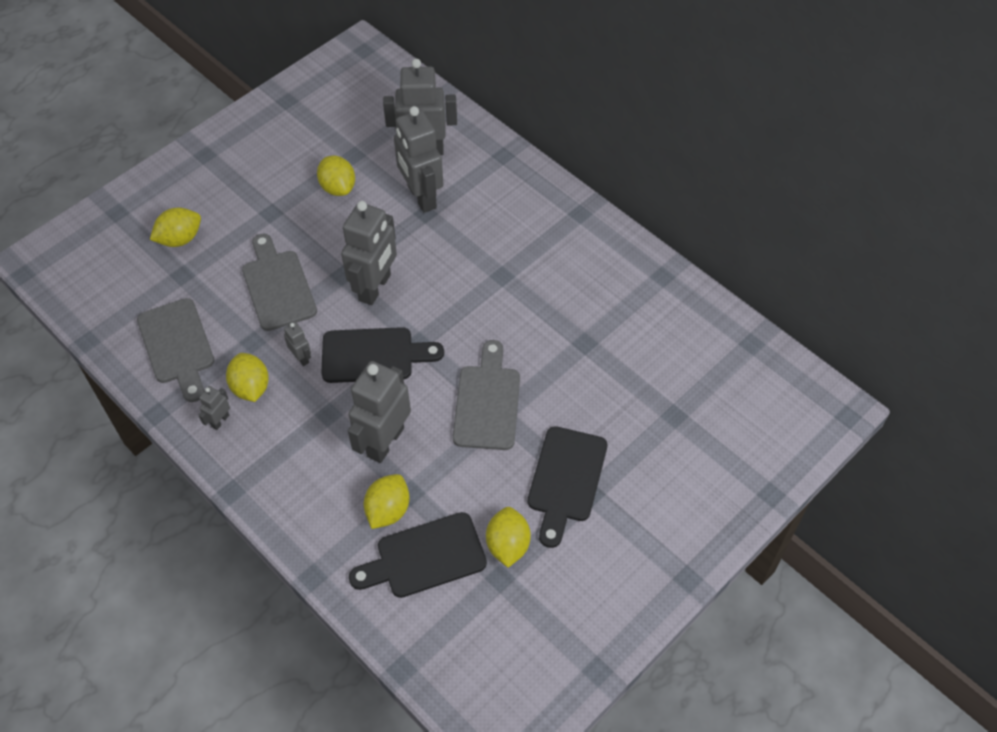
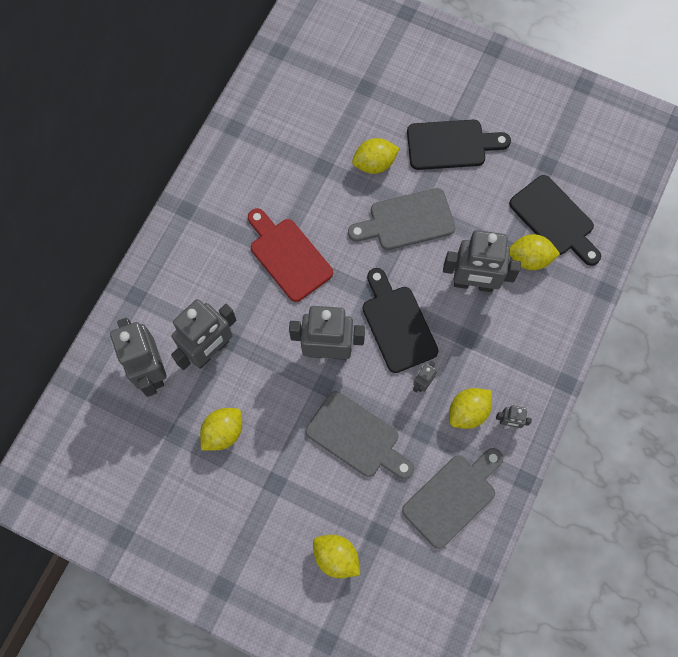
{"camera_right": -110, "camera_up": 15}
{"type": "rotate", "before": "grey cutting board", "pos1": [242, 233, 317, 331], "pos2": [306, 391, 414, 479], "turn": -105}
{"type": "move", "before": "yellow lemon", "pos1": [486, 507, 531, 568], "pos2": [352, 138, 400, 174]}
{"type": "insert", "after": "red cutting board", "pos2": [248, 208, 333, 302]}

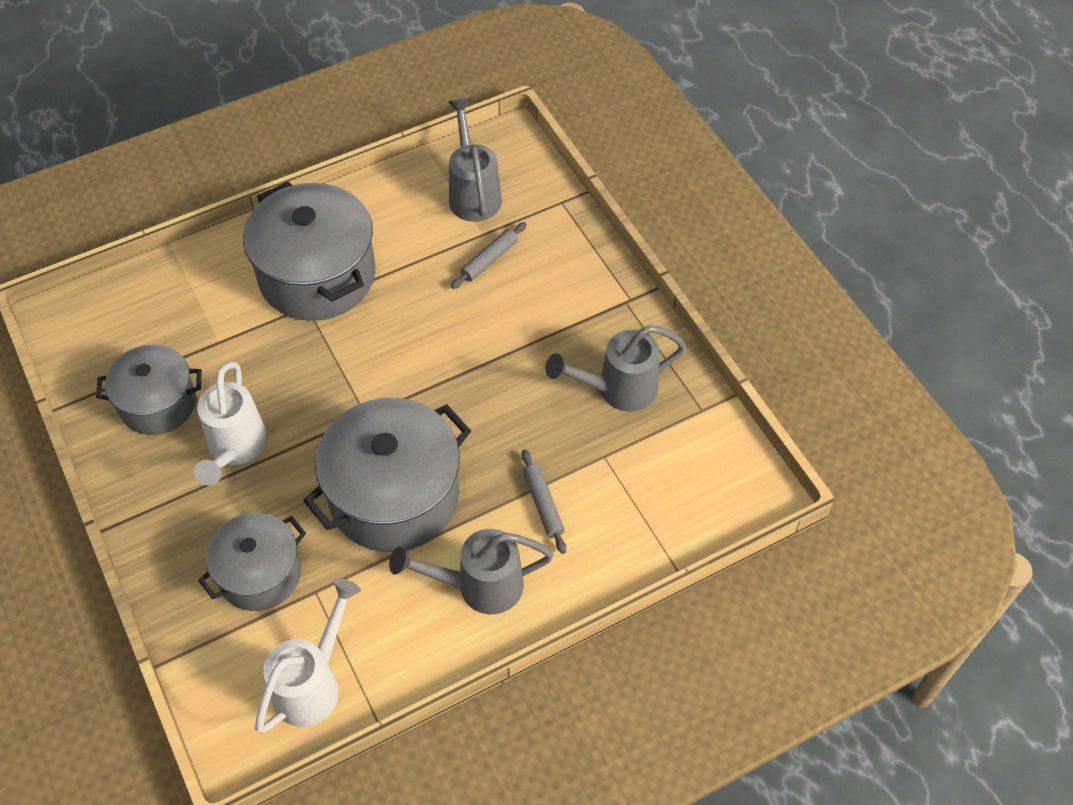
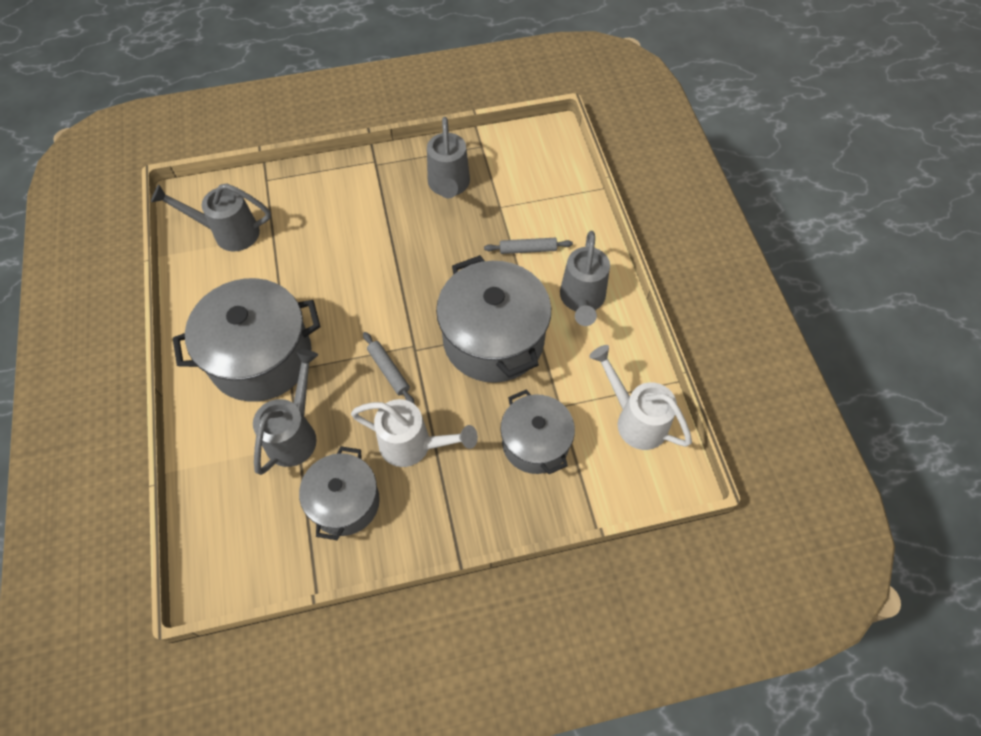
{"camera_right": -75, "camera_up": 5}
{"type": "move", "before": "grey rolling pin", "pos1": [451, 222, 527, 289], "pos2": [363, 332, 414, 404]}
{"type": "insert", "after": "grey watering can", "pos2": [253, 349, 318, 475]}

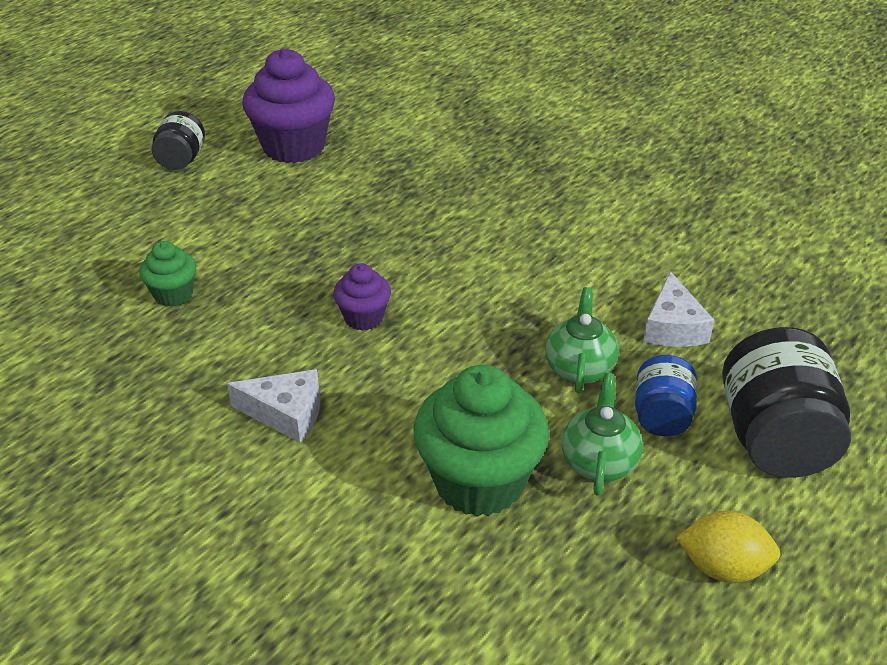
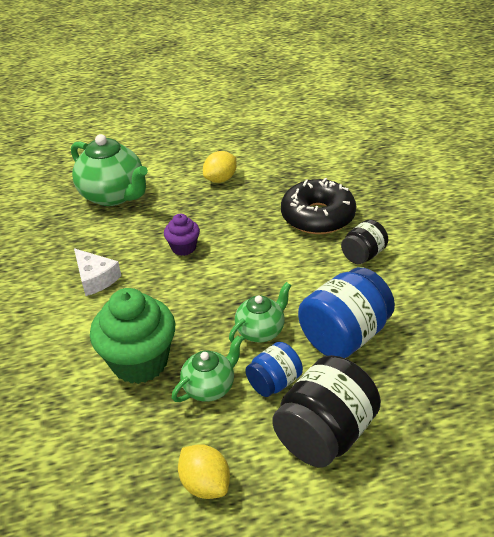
{"camera_right": 40, "camera_up": 0}
{"type": "delete", "before": "purple cupcake", "pos1": [242, 48, 335, 163]}
{"type": "move", "before": "black jar", "pos1": [152, 111, 205, 170], "pos2": [341, 219, 388, 264]}
{"type": "replace", "before": "green cupcake", "after": "green teapot", "pos1": [139, 241, 196, 307], "pos2": [71, 134, 148, 206]}
{"type": "replace", "before": "white cheese", "after": "blue jar", "pos1": [643, 271, 715, 347], "pos2": [298, 267, 395, 358]}
{"type": "insert", "after": "yellow lemon", "pos2": [203, 151, 237, 183]}
{"type": "insert", "after": "black donut", "pos2": [281, 178, 356, 234]}

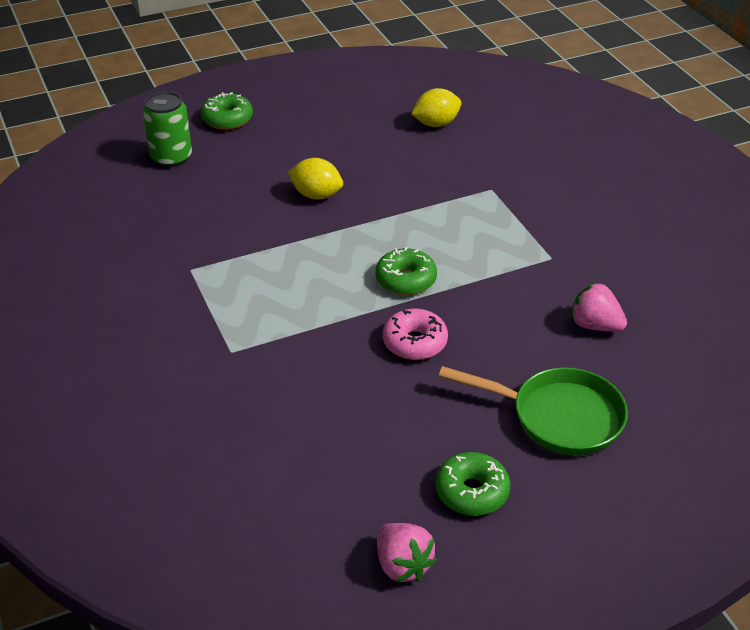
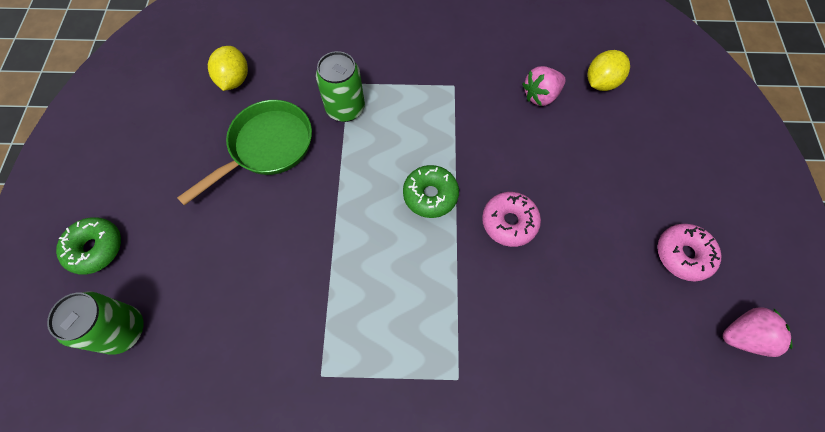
{"camera_right": -65, "camera_up": 25}
{"type": "move", "before": "yellow lemon", "pos1": [288, 158, 343, 200], "pos2": [587, 50, 630, 91]}
{"type": "move", "before": "green pan", "pos1": [438, 366, 628, 456], "pos2": [177, 100, 312, 205]}
{"type": "recolor", "before": "green donut", "after": "pink donut", "pos1": [435, 452, 510, 516], "pos2": [658, 224, 722, 282]}
{"type": "insert", "after": "green can", "pos2": [316, 51, 365, 122]}

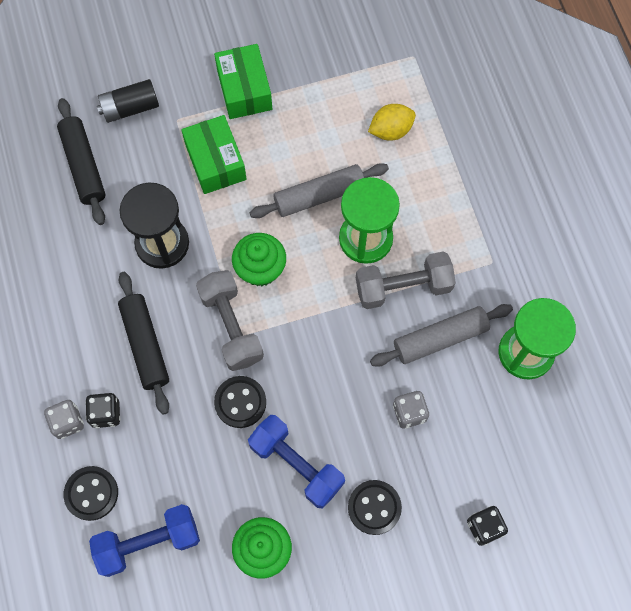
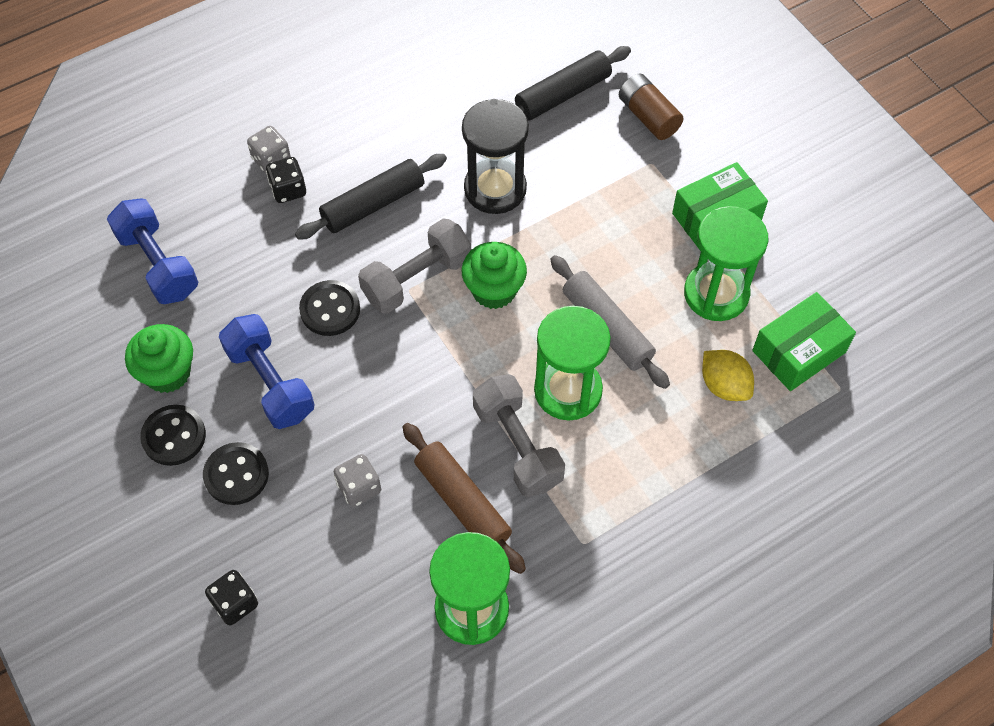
{"camera_right": 75, "camera_up": -10}
{"type": "recolor", "before": "black battery", "after": "brown battery", "pos1": [97, 79, 159, 123], "pos2": [619, 73, 684, 140]}
{"type": "move", "before": "green box", "pos1": [181, 115, 246, 194], "pos2": [752, 292, 856, 391]}
{"type": "recolor", "before": "grey rolling pin", "after": "brown rolling pin", "pos1": [370, 304, 513, 367], "pos2": [403, 423, 526, 574]}
{"type": "rotate", "before": "blue dumbbell", "pos1": [248, 415, 345, 508], "pos2": [219, 314, 315, 429], "turn": -60}
{"type": "move", "before": "black button", "pos1": [64, 466, 118, 521], "pos2": [140, 405, 206, 466]}
{"type": "insert", "after": "green hourglass", "pos2": [684, 206, 768, 321]}

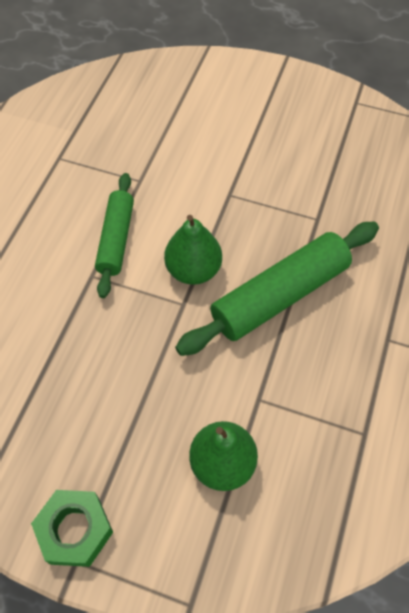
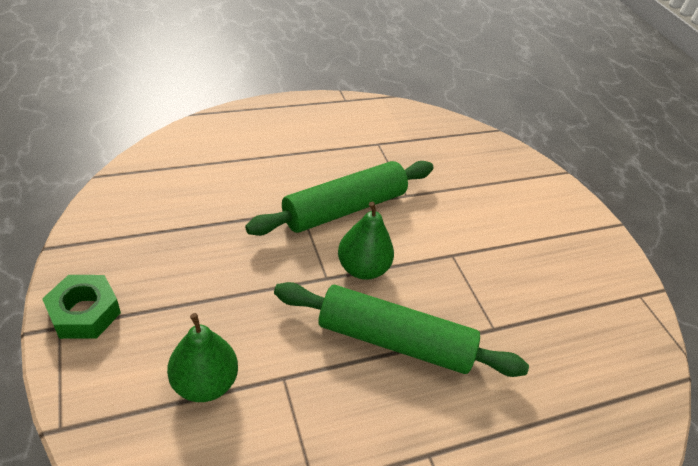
{"camera_right": 45, "camera_up": -15}
{"type": "resize", "before": "green rolling pin", "pos1": [95, 173, 134, 298], "pos2": [245, 161, 433, 236], "scale": 1.59}

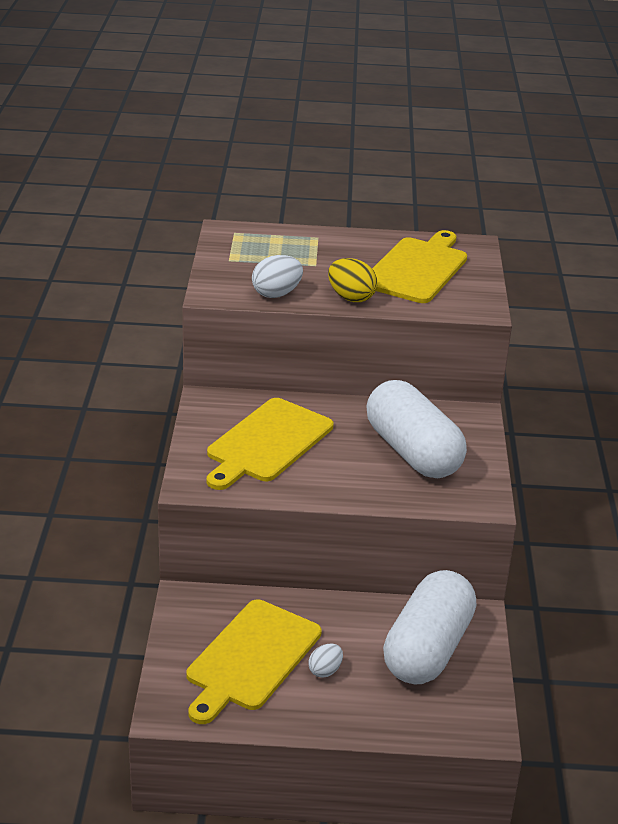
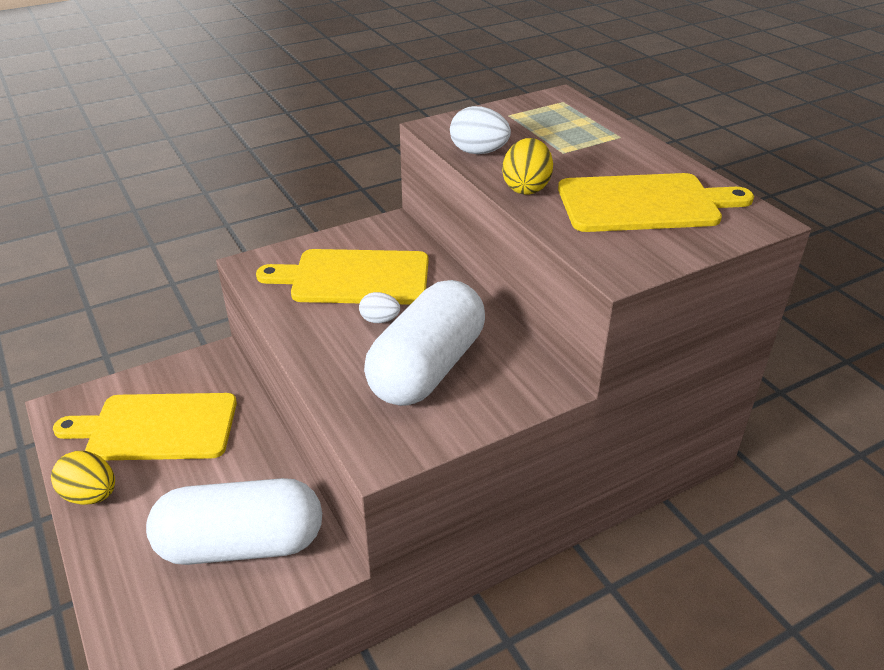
{"camera_right": 60, "camera_up": 5}
{"type": "move", "before": "white egg", "pos1": [308, 643, 343, 678], "pos2": [359, 292, 400, 323]}
{"type": "insert", "after": "yellow egg", "pos2": [51, 451, 115, 505]}

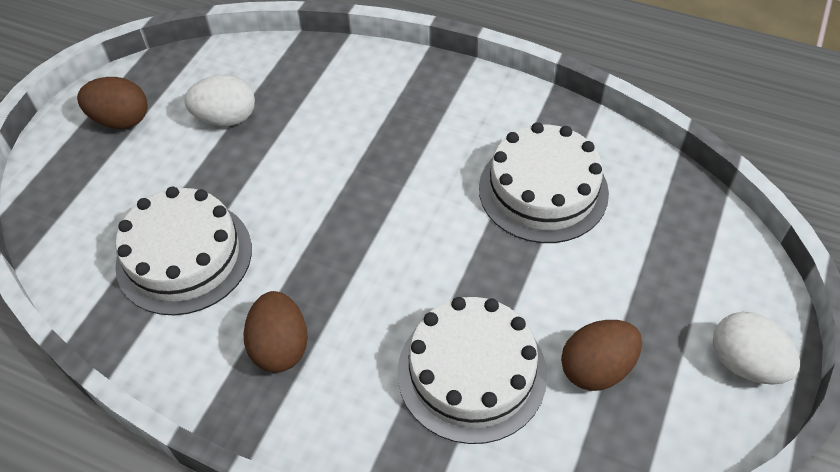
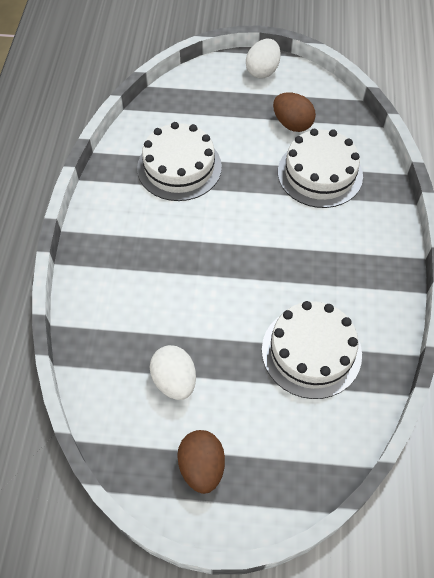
{"camera_right": -110, "camera_up": 5}
{"type": "delete", "before": "brown egg", "pos1": [243, 291, 308, 373]}

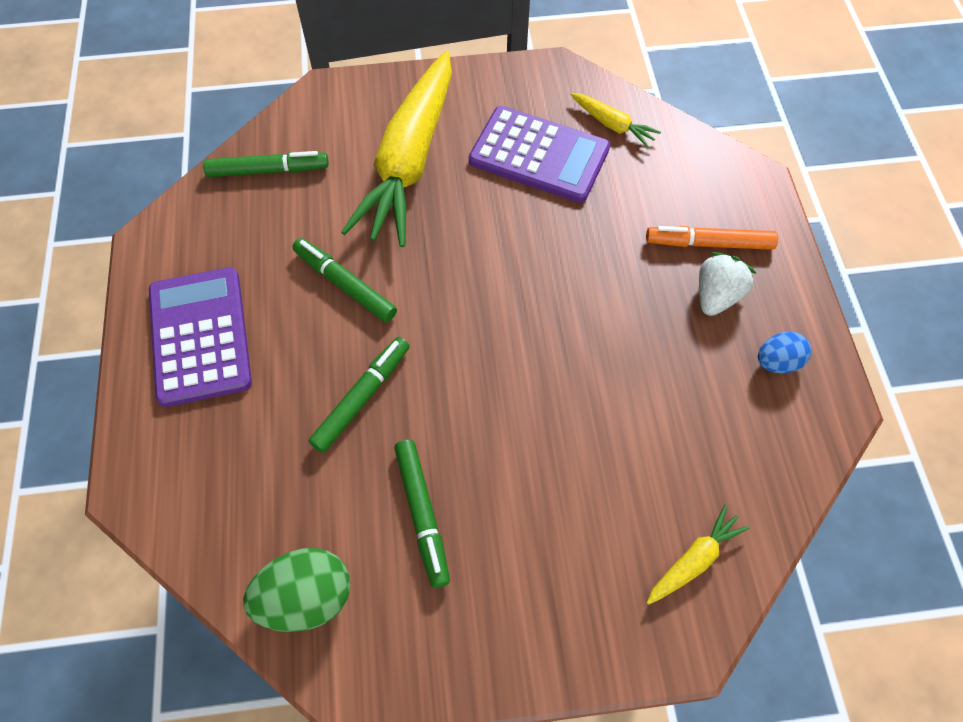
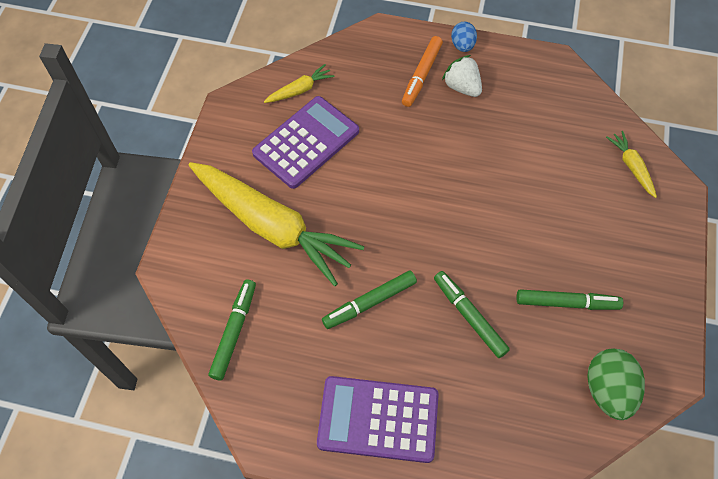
{"camera_right": -70, "camera_up": 0}
{"type": "move", "before": "blue egg", "pos1": [758, 332, 811, 374], "pos2": [451, 21, 477, 52]}

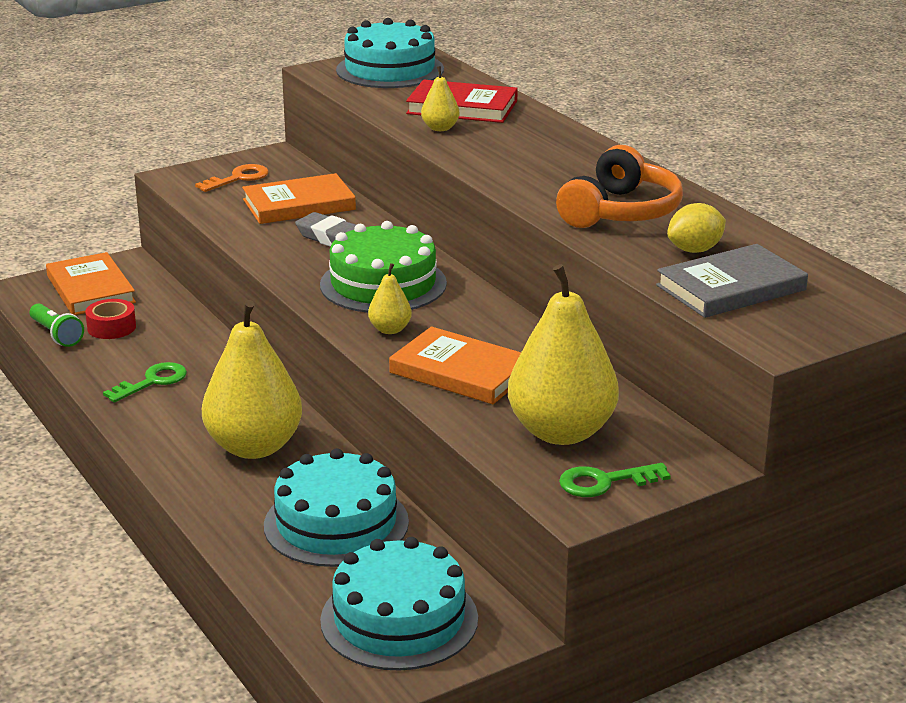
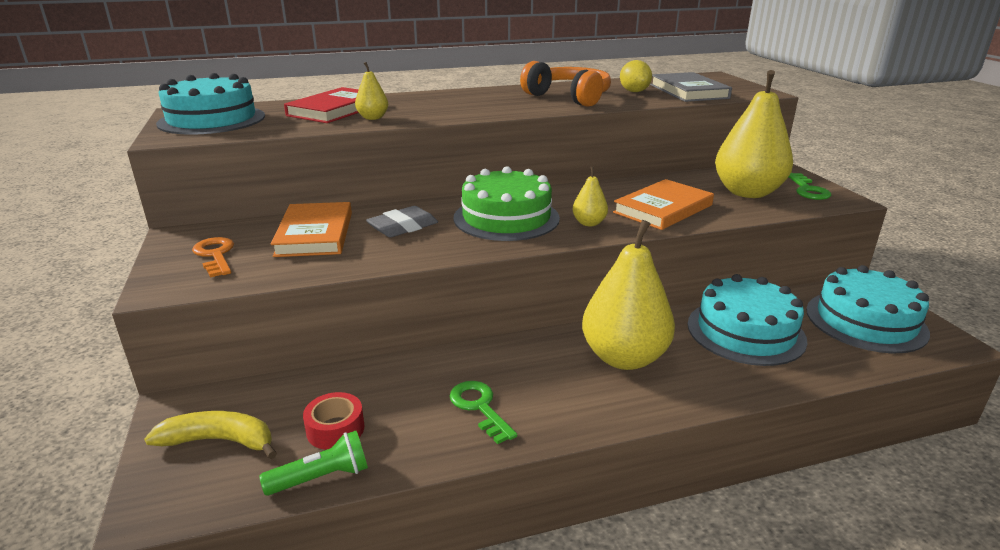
{"camera_right": -75, "camera_up": 0}
{"type": "replace", "before": "orange book", "after": "yellow banana", "pos1": [46, 252, 136, 315], "pos2": [144, 411, 277, 459]}

